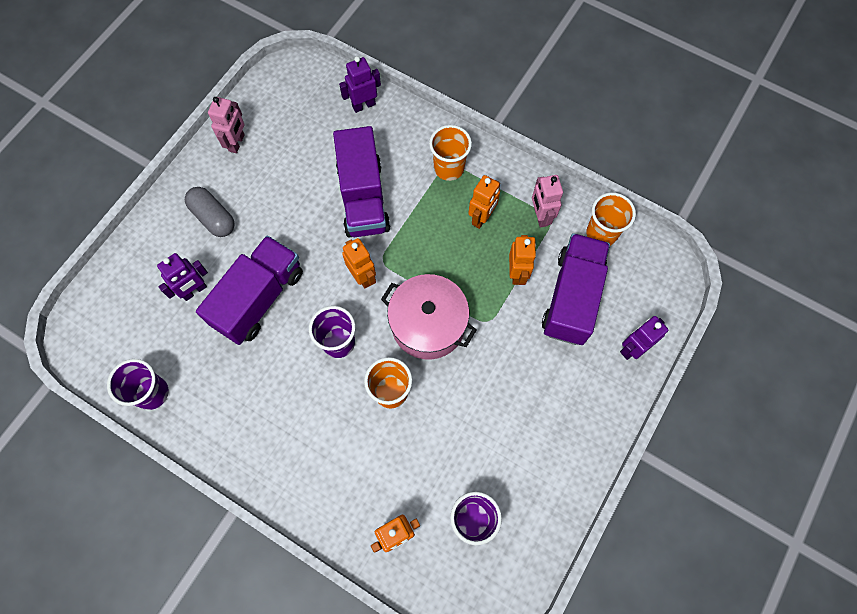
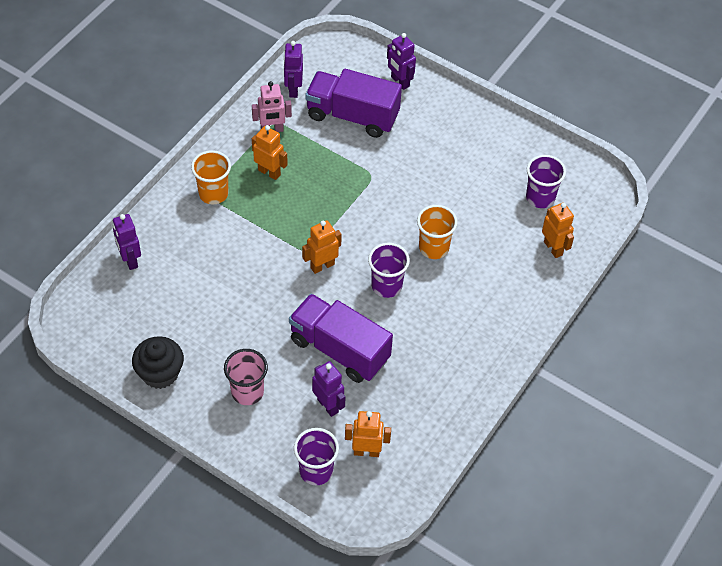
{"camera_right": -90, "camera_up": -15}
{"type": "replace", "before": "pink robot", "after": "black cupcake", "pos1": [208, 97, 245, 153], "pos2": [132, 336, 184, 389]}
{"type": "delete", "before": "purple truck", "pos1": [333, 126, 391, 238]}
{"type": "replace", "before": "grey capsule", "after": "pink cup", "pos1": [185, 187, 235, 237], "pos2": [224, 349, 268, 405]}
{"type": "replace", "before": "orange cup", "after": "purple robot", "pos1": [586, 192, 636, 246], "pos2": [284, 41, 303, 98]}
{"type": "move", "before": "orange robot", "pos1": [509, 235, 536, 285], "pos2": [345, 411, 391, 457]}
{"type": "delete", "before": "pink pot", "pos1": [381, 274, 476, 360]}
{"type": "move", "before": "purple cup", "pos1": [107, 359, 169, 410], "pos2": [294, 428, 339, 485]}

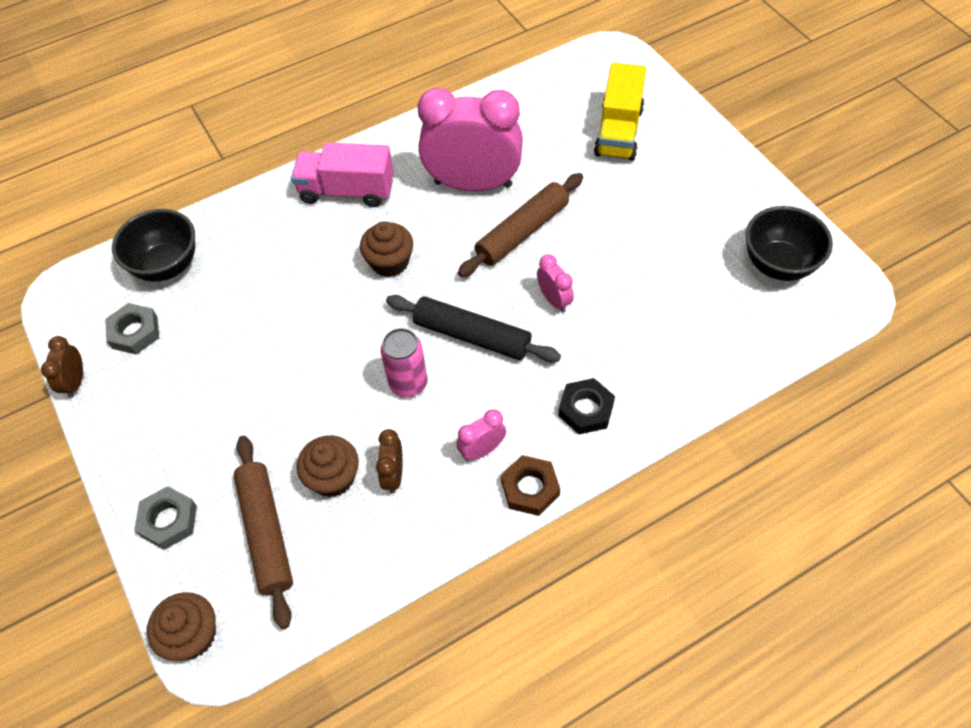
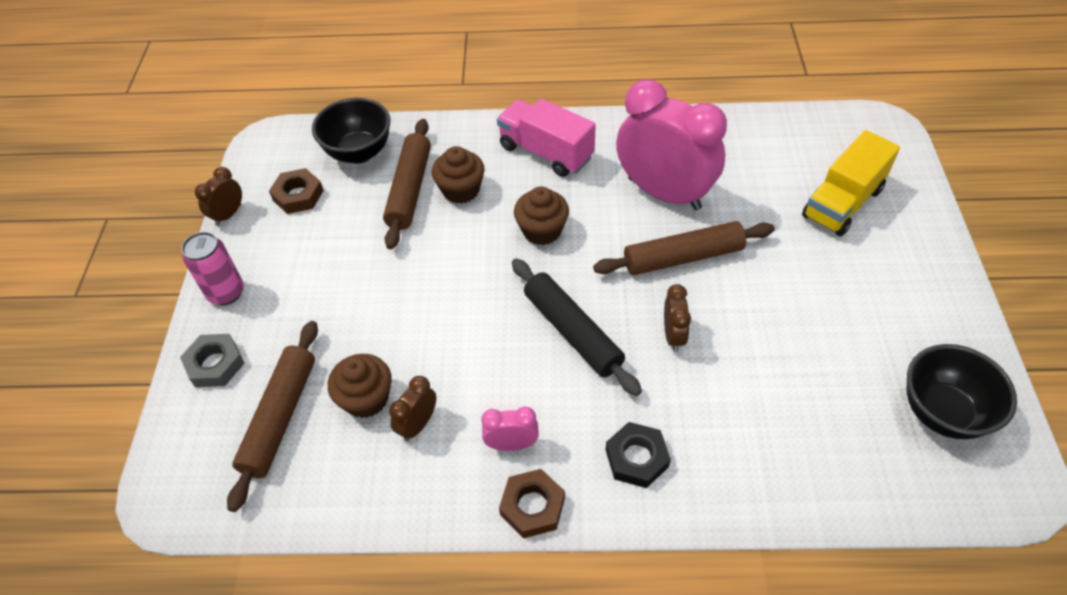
{"camera_right": 30, "camera_up": -5}
{"type": "recolor", "before": "pink clock", "after": "brown clock", "pos1": [537, 254, 574, 312], "pos2": [664, 284, 691, 352]}
{"type": "recolor", "before": "grey nut", "after": "brown nut", "pos1": [105, 303, 159, 355], "pos2": [269, 168, 324, 214]}
{"type": "move", "before": "pink can", "pos1": [380, 328, 428, 397], "pos2": [182, 232, 244, 305]}
{"type": "move", "before": "brown cupcake", "pos1": [147, 592, 216, 661], "pos2": [432, 146, 485, 204]}
{"type": "insert", "after": "brown rolling pin", "pos2": [383, 119, 431, 249]}

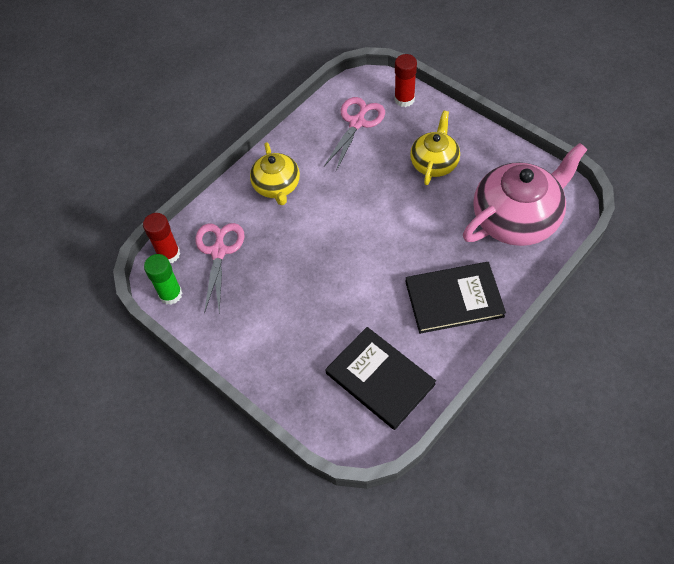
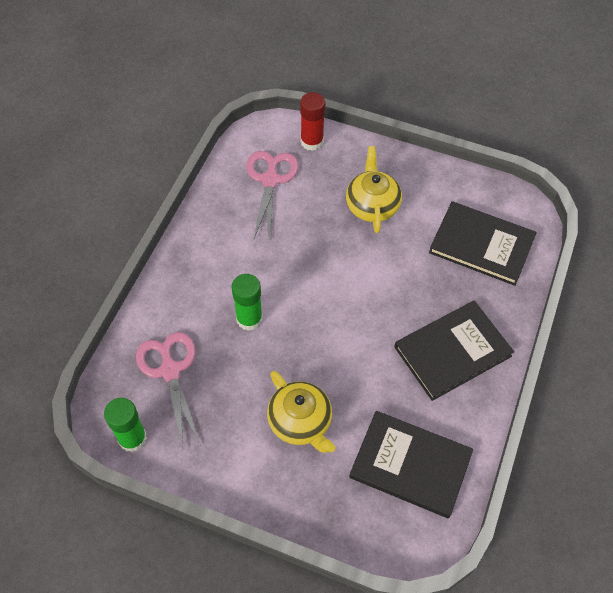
{"camera_right": -25, "camera_up": 0}
{"type": "move", "before": "yellow teapot", "pos1": [250, 142, 300, 205], "pos2": [267, 371, 335, 453]}
{"type": "replace", "before": "pink teapot", "after": "black book", "pos1": [463, 143, 587, 246], "pos2": [429, 201, 537, 286]}
{"type": "delete", "before": "red glue stick", "pos1": [143, 213, 180, 263]}
{"type": "insert", "after": "green glue stick", "pos2": [232, 274, 263, 331]}

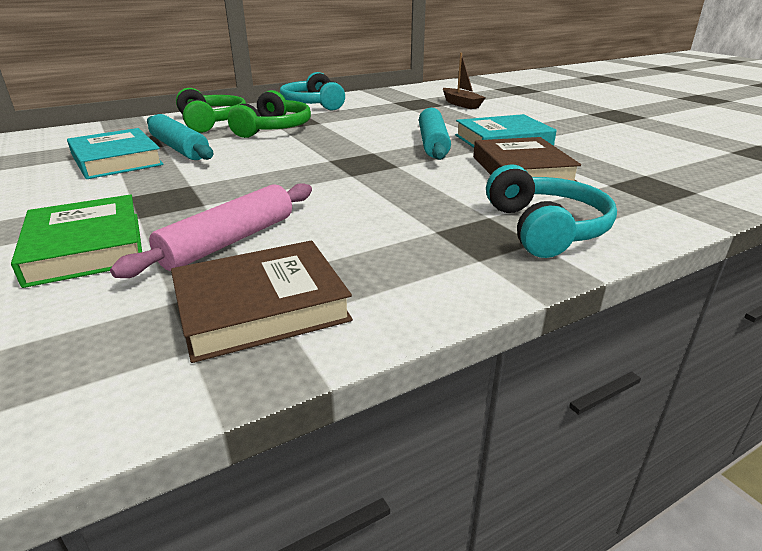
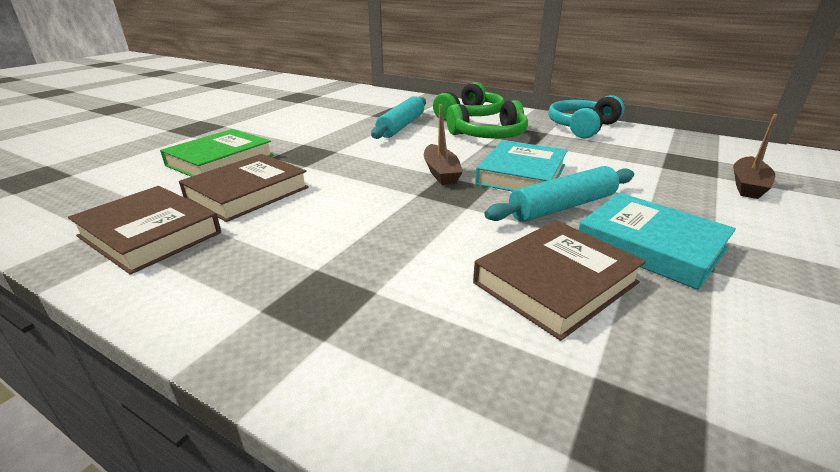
{"camera_right": 60, "camera_up": 0}
{"type": "move", "before": "turquoise book", "pos1": [67, 128, 164, 179], "pos2": [475, 140, 568, 192]}
{"type": "delete", "before": "turquoise headphones", "pos1": [486, 164, 617, 258]}
{"type": "replace", "before": "pink rolling pin", "after": "brown book", "pos1": [110, 183, 312, 278], "pos2": [179, 154, 309, 222]}
{"type": "insert", "after": "brown boat", "pos2": [424, 104, 463, 185]}

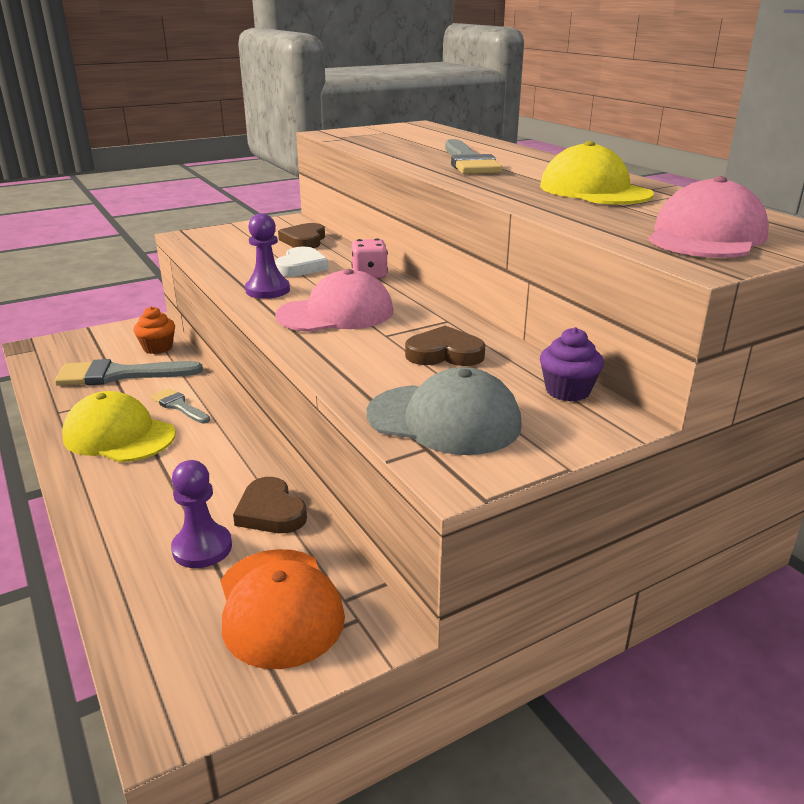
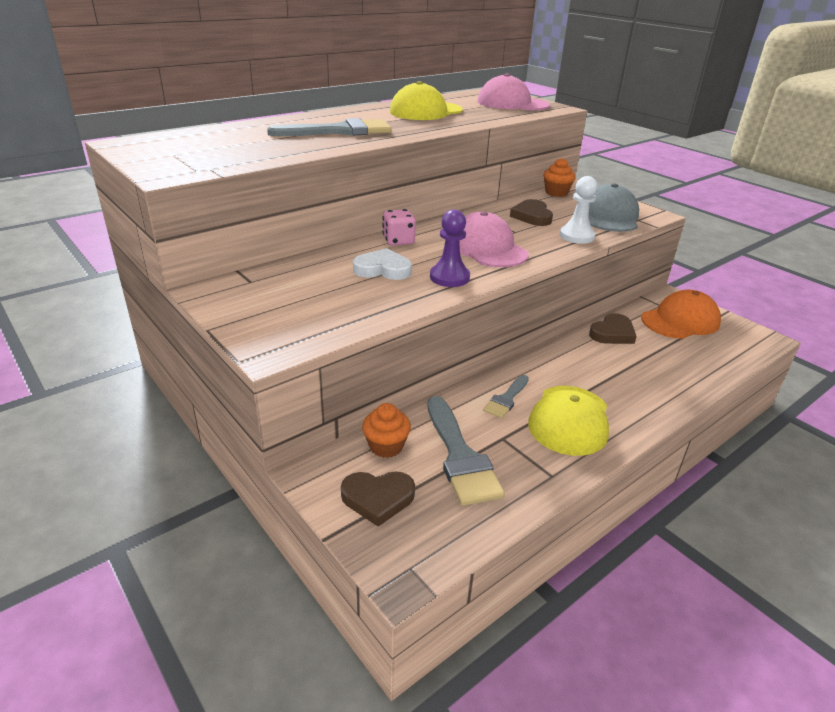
{"camera_right": -100, "camera_up": 5}
{"type": "move", "before": "brown heart", "pos1": [278, 223, 325, 248], "pos2": [341, 471, 415, 527]}
{"type": "recolor", "before": "purple cupcake", "after": "orange cupcake", "pos1": [540, 327, 604, 402], "pos2": [543, 158, 576, 197]}
{"type": "delete", "before": "purple pawn", "pos1": [171, 460, 232, 568]}
{"type": "insert", "after": "white pawn", "pos2": [560, 176, 598, 244]}

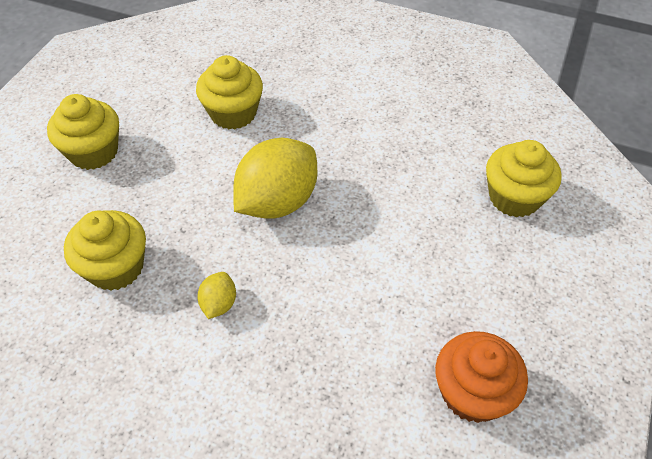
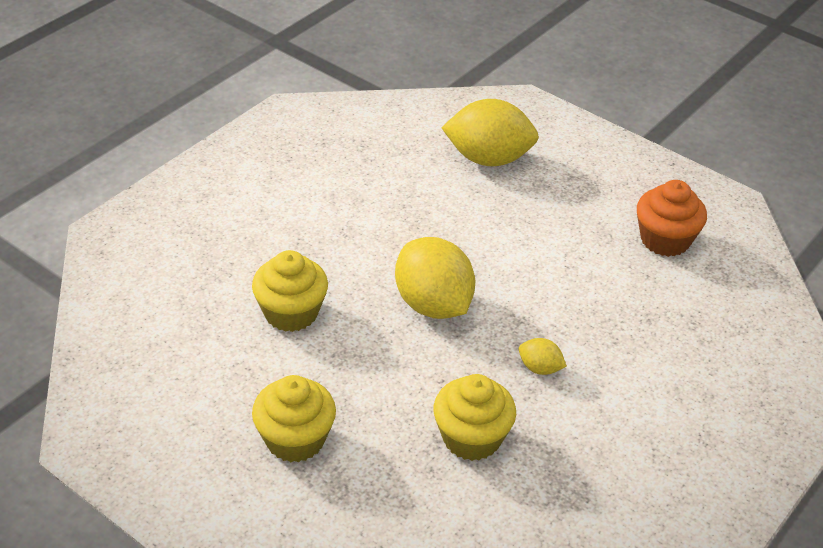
{"camera_right": -75, "camera_up": -10}
{"type": "replace", "before": "yellow cupcake", "after": "yellow lemon", "pos1": [486, 140, 562, 218], "pos2": [441, 99, 539, 166]}

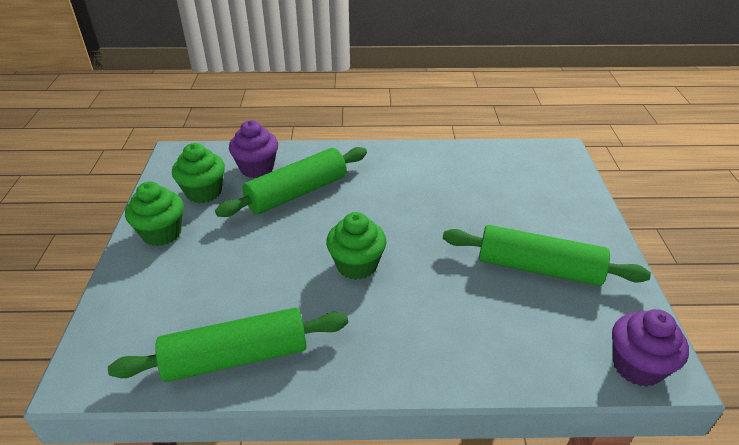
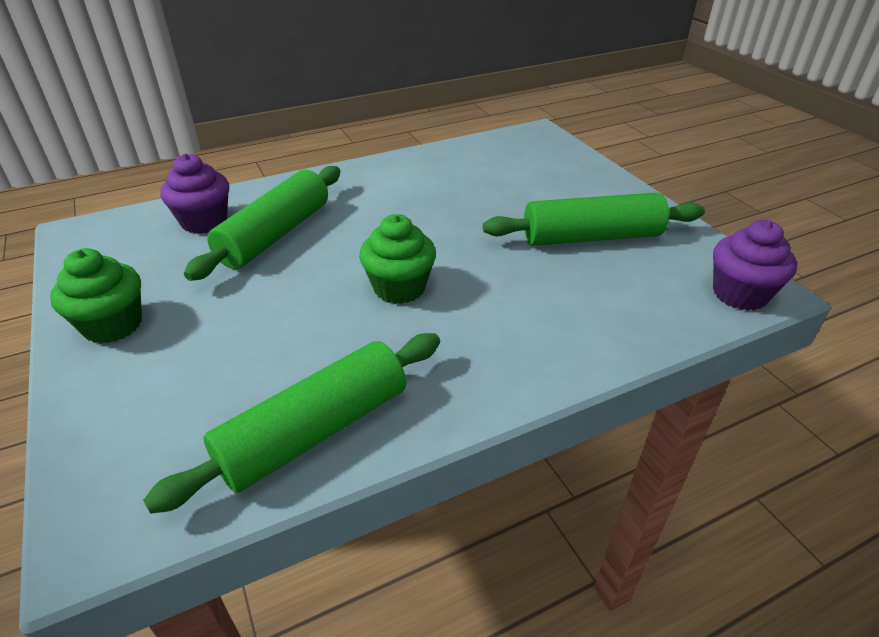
{"camera_right": -25, "camera_up": 0}
{"type": "delete", "before": "green cupcake", "pos1": [172, 143, 225, 203]}

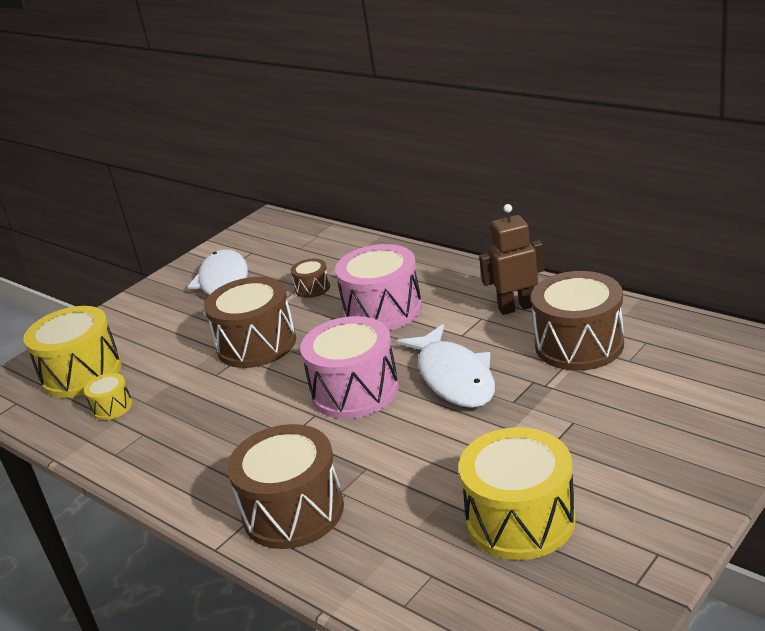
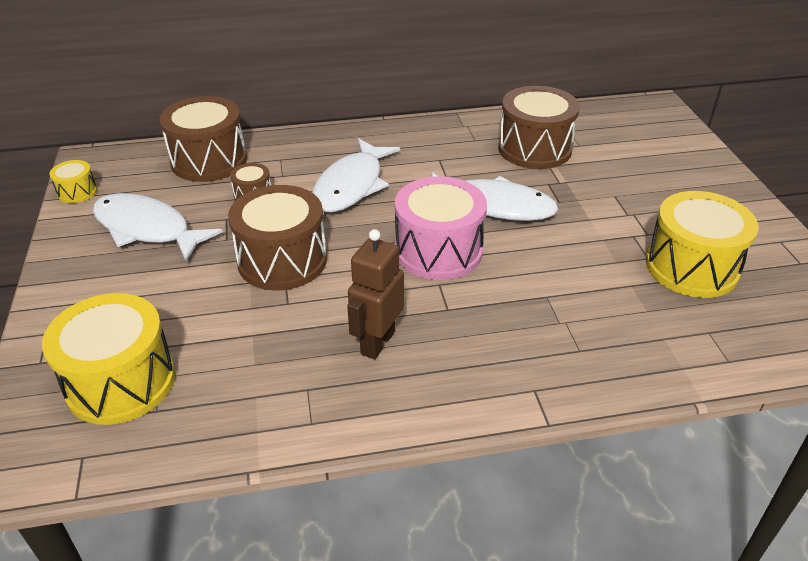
{"camera_right": -55, "camera_up": 10}
{"type": "move", "before": "brown robot", "pos1": [479, 204, 545, 315], "pos2": [347, 229, 404, 359]}
{"type": "replace", "before": "pink drum", "after": "white fish", "pos1": [335, 244, 422, 331], "pos2": [312, 139, 400, 213]}
{"type": "move", "before": "yellow drum", "pos1": [84, 373, 132, 420], "pos2": [49, 160, 97, 203]}
{"type": "move", "before": "brown drum", "pos1": [227, 424, 344, 549], "pos2": [160, 96, 247, 182]}

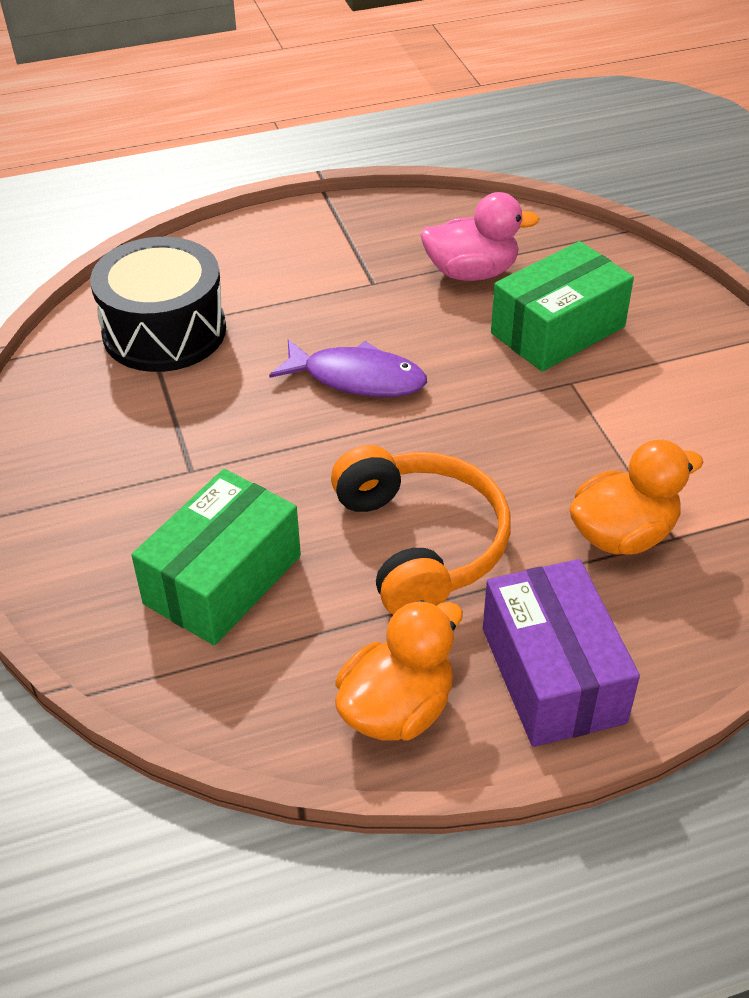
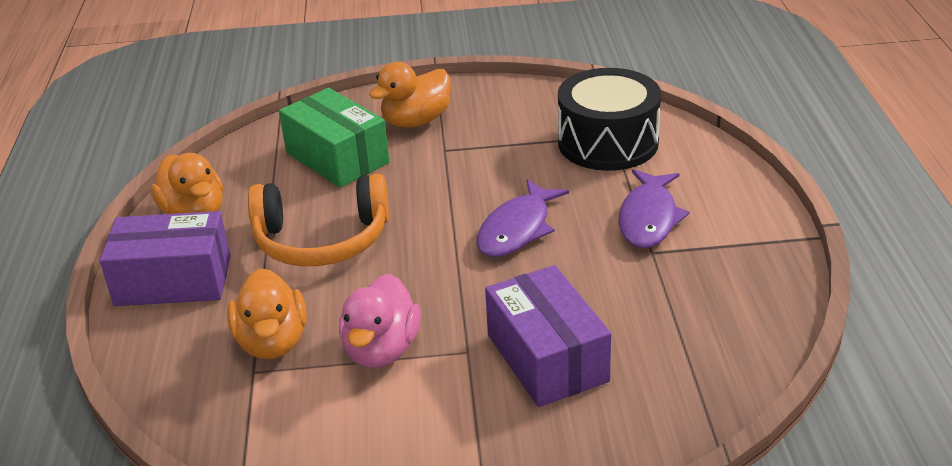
{"camera_right": 105, "camera_up": -10}
{"type": "move", "before": "pink duck", "pos1": [420, 192, 540, 281], "pos2": [339, 274, 421, 368]}
{"type": "recolor", "before": "green box", "after": "purple box", "pos1": [491, 241, 634, 372], "pos2": [485, 265, 611, 407]}
{"type": "insert", "after": "orange duck", "pos2": [369, 62, 451, 128]}
{"type": "insert", "after": "purple fish", "pos2": [619, 169, 690, 248]}

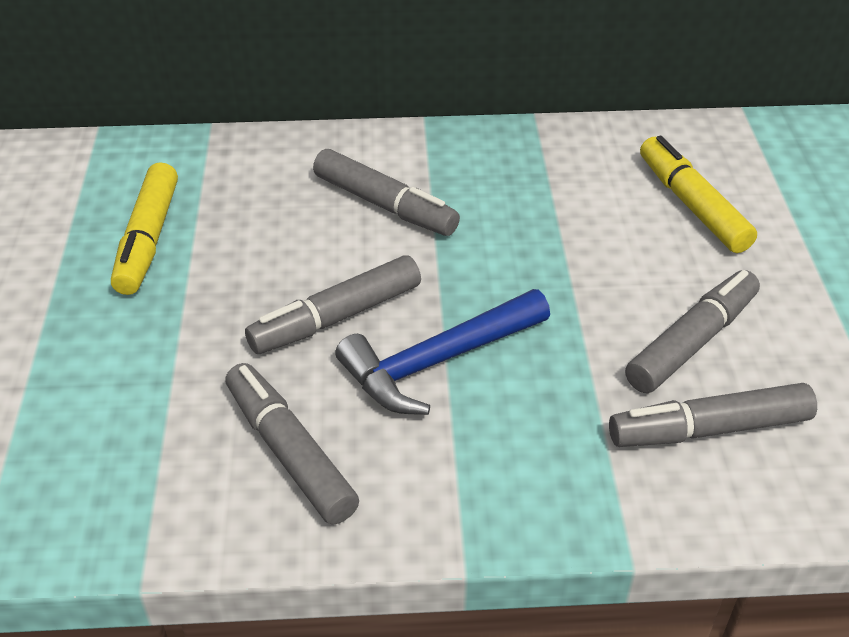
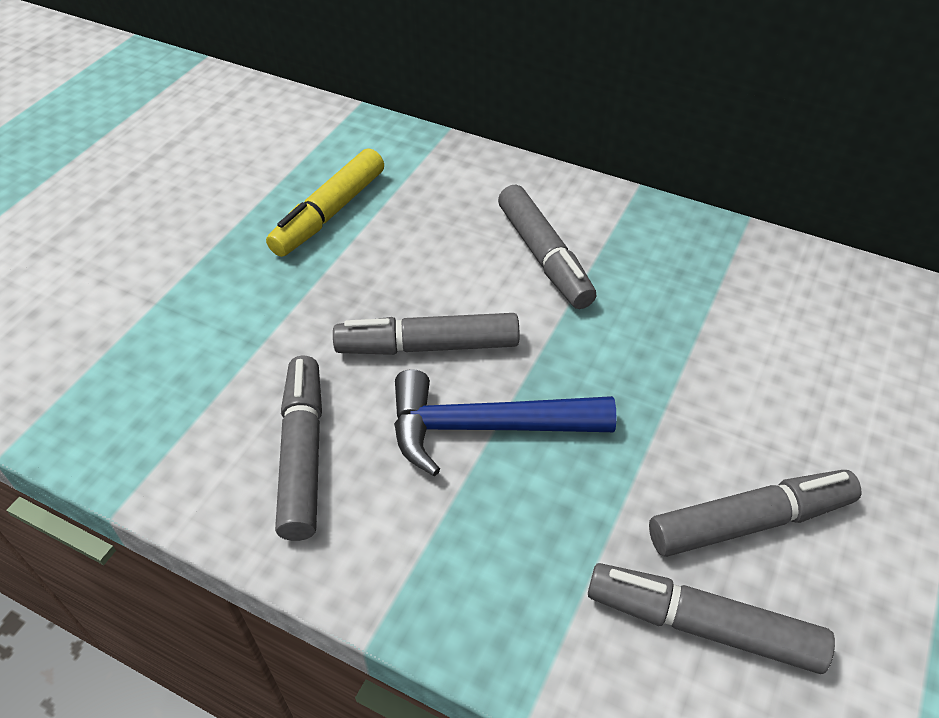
{"camera_right": 30, "camera_up": 5}
{"type": "delete", "before": "yellow marker", "pos1": [640, 136, 757, 253]}

